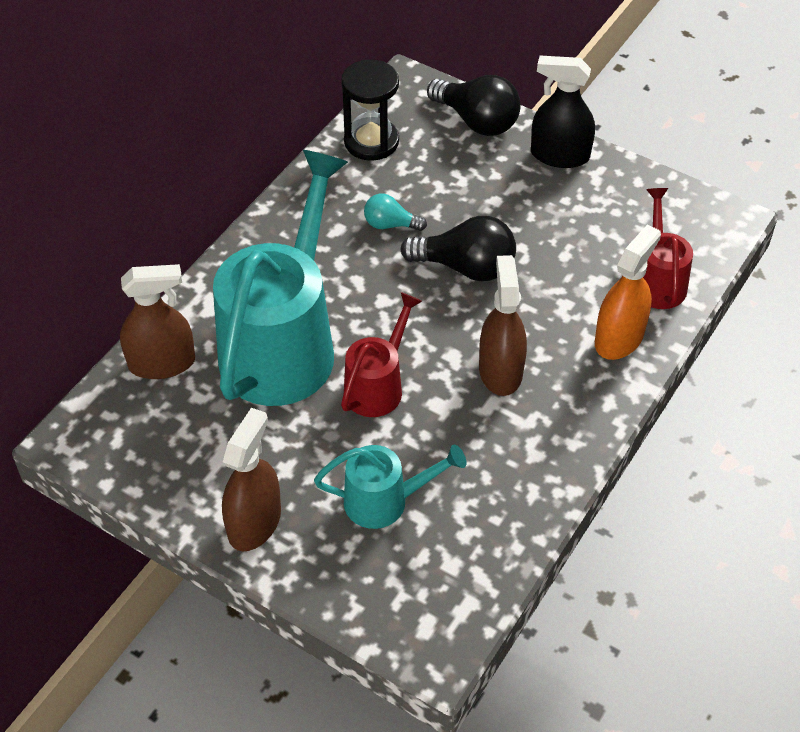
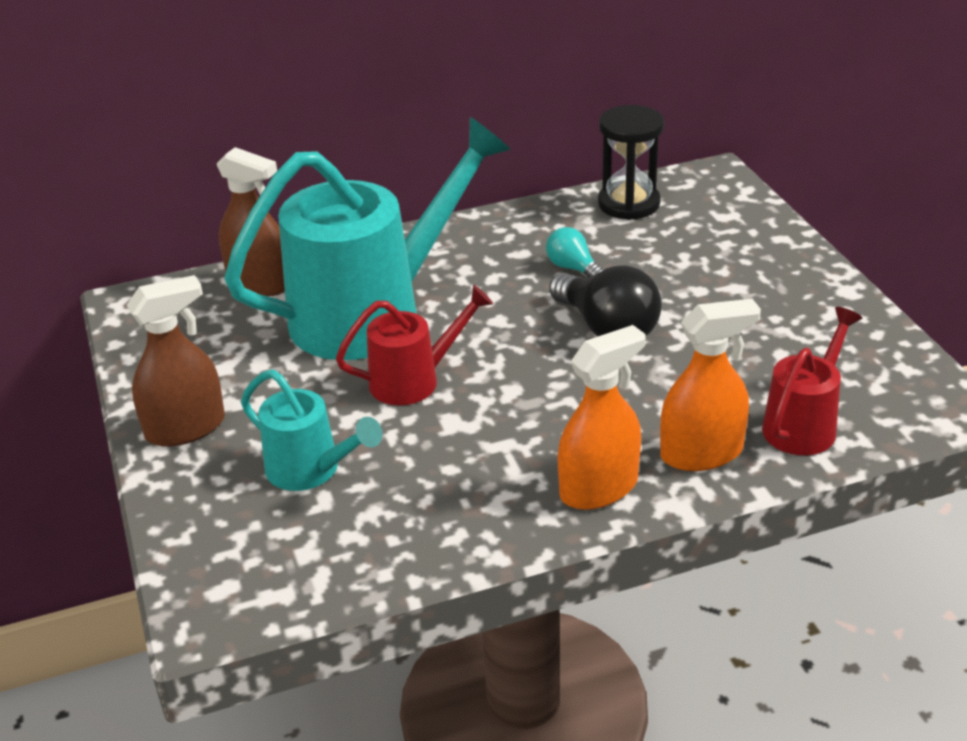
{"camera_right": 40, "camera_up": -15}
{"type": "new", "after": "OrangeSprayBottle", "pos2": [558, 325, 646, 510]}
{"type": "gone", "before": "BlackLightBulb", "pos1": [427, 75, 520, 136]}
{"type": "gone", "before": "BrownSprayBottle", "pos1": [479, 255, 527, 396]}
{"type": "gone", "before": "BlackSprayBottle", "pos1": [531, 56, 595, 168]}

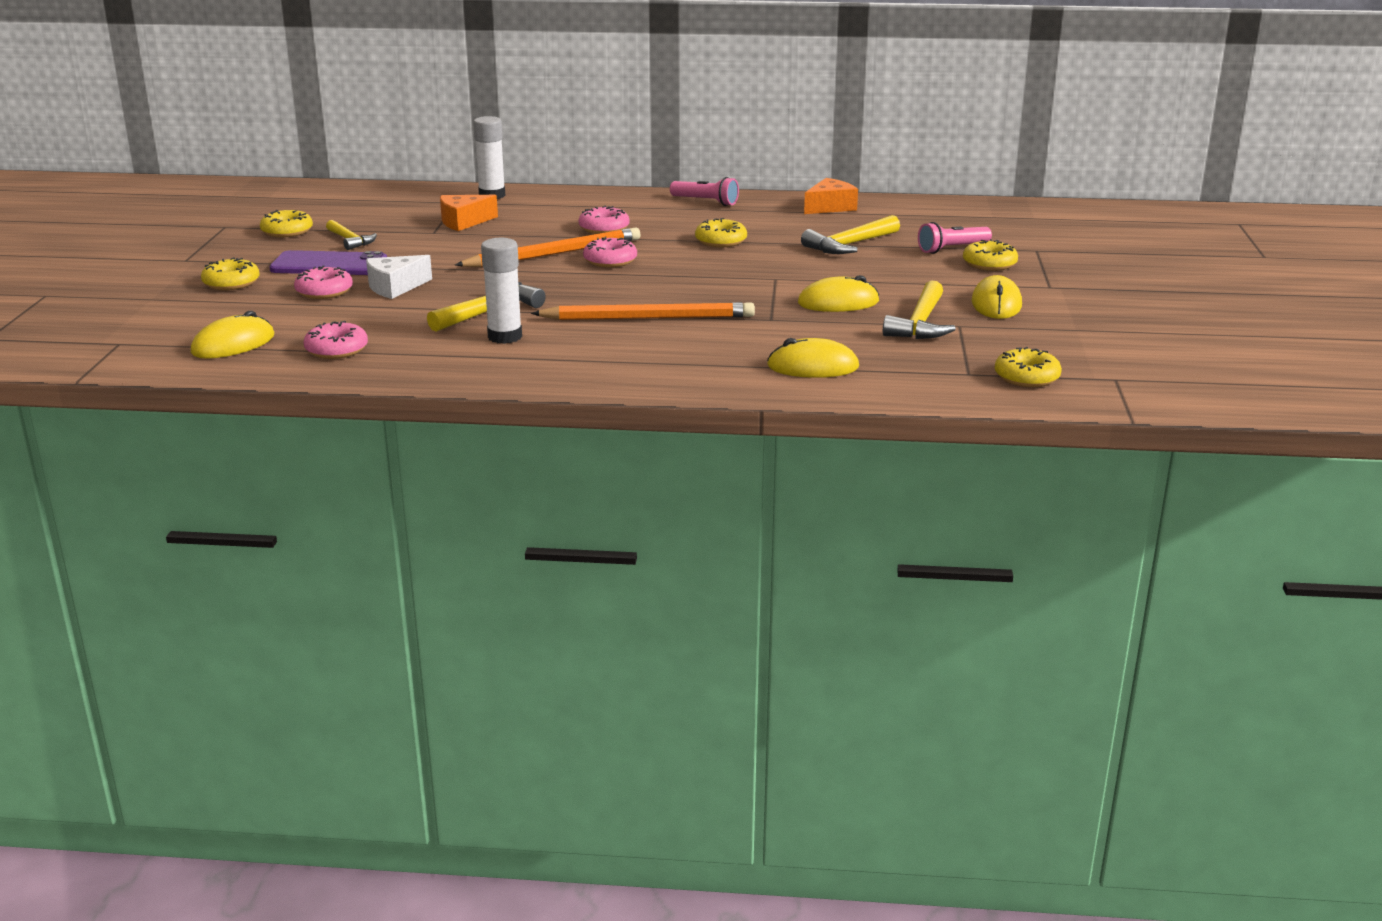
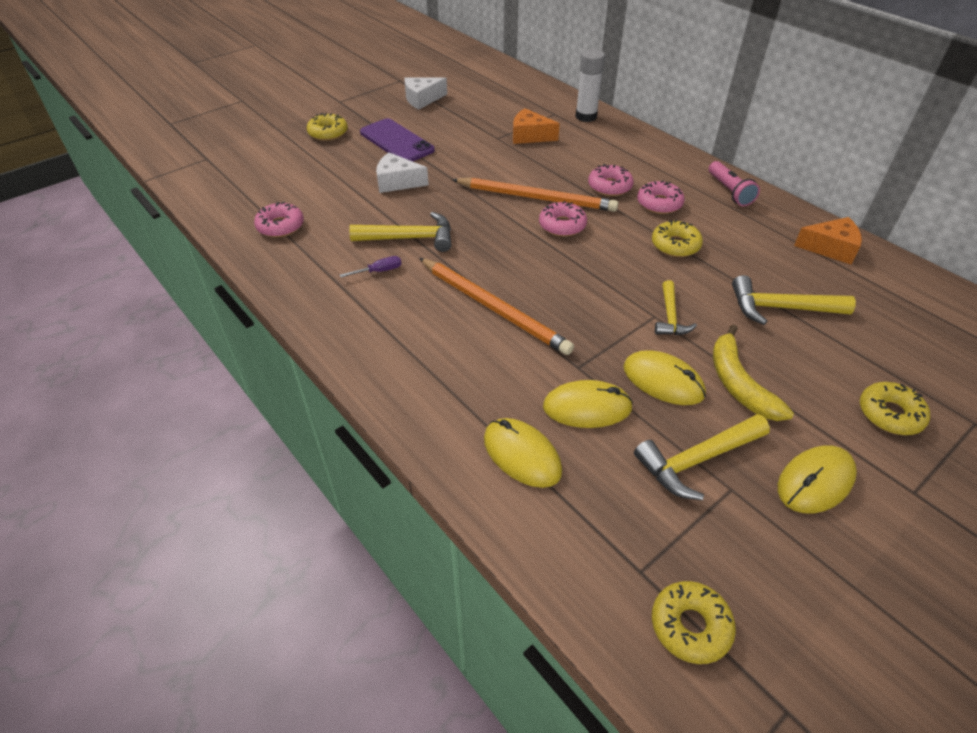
{"camera_right": 45, "camera_up": 20}
{"type": "swapped", "before": "WhiteGlueStick", "after": "PurpleScrewdriver", "pos1": [481, 238, 522, 344], "pos2": [340, 256, 401, 277]}
{"type": "swapped", "before": "YellowDonut", "after": "WhiteCheese", "pos1": [260, 210, 313, 238], "pos2": [405, 77, 447, 109]}
{"type": "shifted", "before": "YellowMouse", "pos1": [191, 311, 274, 359], "pos2": [543, 380, 633, 428]}
{"type": "shifted", "before": "PinkDonut", "pos1": [294, 266, 353, 299], "pos2": [637, 180, 685, 214]}
{"type": "shifted", "before": "YellowHammer", "pos1": [326, 220, 377, 250], "pos2": [655, 280, 697, 335]}
{"type": "new", "after": "YellowBanana", "pos2": [713, 325, 794, 421]}
{"type": "gone", "before": "PinkFlashlight", "pos1": [918, 222, 992, 254]}

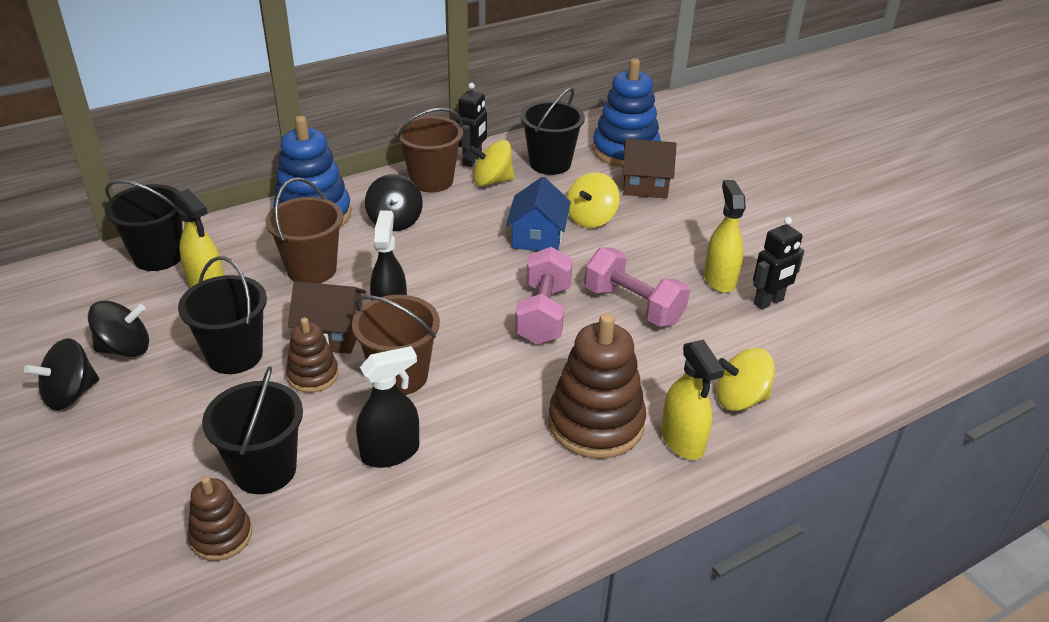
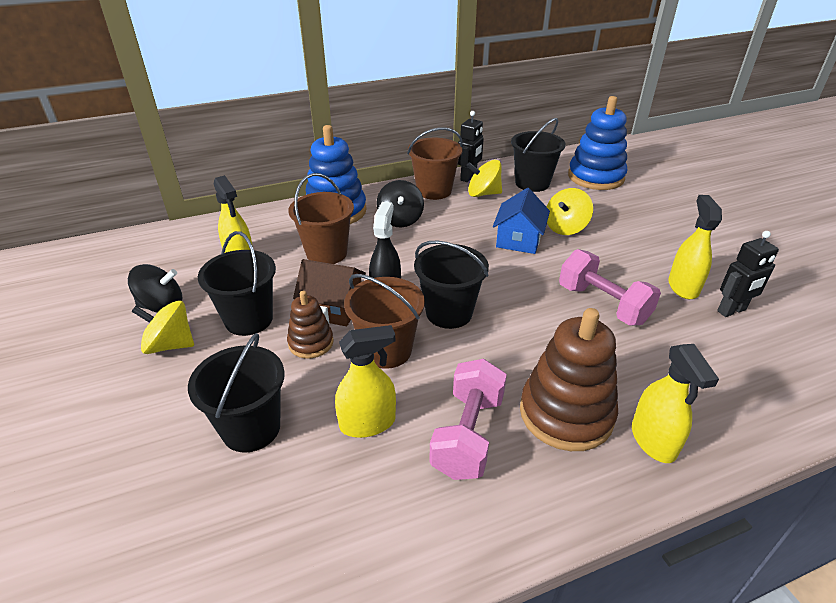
{"camera_right": 10, "camera_up": 0}
{"type": "shifted", "before": "YellowSpinningTop", "pos1": [716, 348, 775, 411], "pos2": [131, 300, 194, 354]}
{"type": "repainted", "before": "BlackSprayBottle", "after": "YellowSprayBottle", "pos1": [356, 346, 419, 468], "pos2": [335, 325, 396, 438]}
{"type": "shifted", "before": "BlackBucket", "pos1": [105, 180, 183, 271], "pos2": [414, 240, 489, 329]}
{"type": "shifted", "before": "PinkDumbbell", "pos1": [515, 247, 573, 345], "pos2": [429, 359, 507, 480]}
{"type": "gone", "before": "BlackSpinningTop", "pos1": [24, 338, 99, 410]}
{"type": "gone", "before": "BrownStackingToy", "pos1": [188, 476, 252, 561]}
{"type": "gone", "before": "BrownHouse", "pos1": [623, 139, 677, 198]}

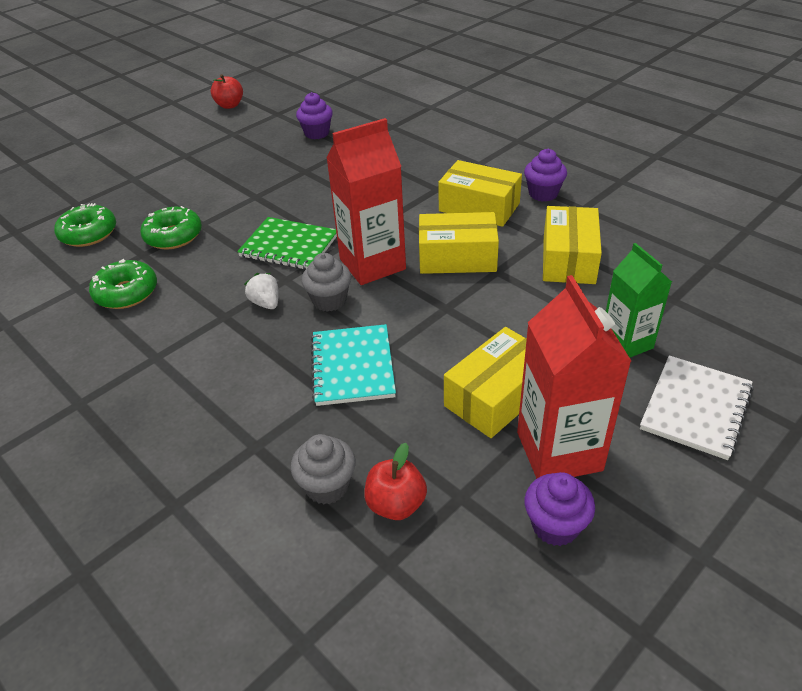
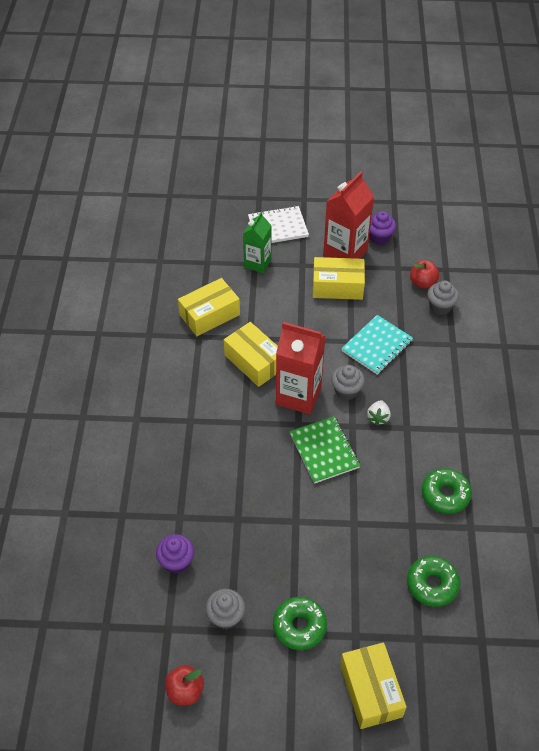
{"camera_right": -135, "camera_up": 10}
{"type": "new", "after": "GreyCupcake", "pos2": [206, 589, 245, 629]}
{"type": "shifted", "before": "GreenDonut", "pos1": [140, 206, 202, 249], "pos2": [273, 597, 327, 650]}
{"type": "shifted", "before": "YellowBox", "pos1": [438, 160, 522, 227], "pos2": [340, 642, 407, 729]}
{"type": "gone", "before": "PurpleCupcake", "pos1": [524, 149, 567, 202]}

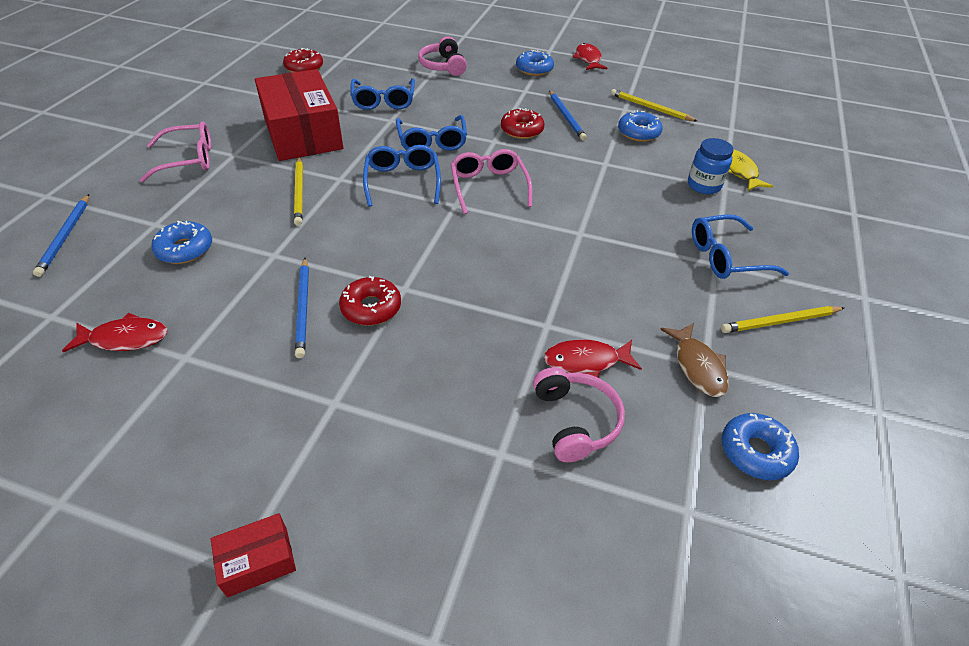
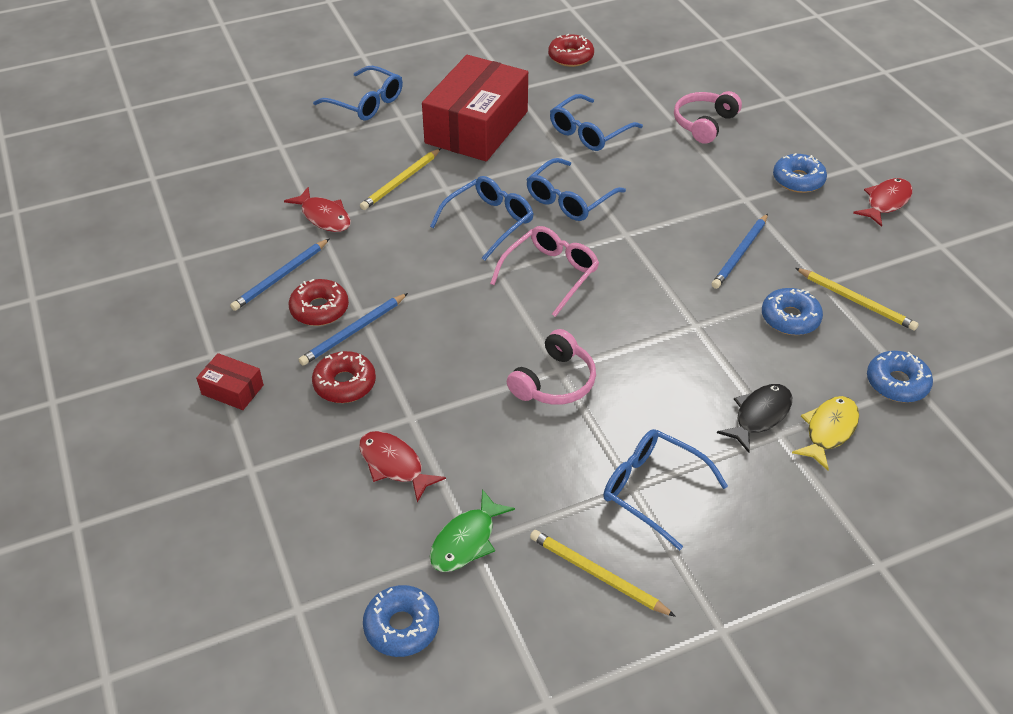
{"camera_right": 50, "camera_up": 0}
{"type": "shifted", "before": "RedBox", "pos1": [211, 513, 296, 598], "pos2": [196, 353, 264, 410]}
{"type": "shifted", "before": "RedFish", "pos1": [62, 313, 167, 352], "pos2": [284, 187, 351, 232]}
{"type": "shifted", "before": "BluePencil", "pos1": [33, 194, 89, 277], "pos2": [299, 293, 408, 365]}
{"type": "shifted", "before": "RedDonut", "pos1": [501, 108, 545, 139], "pos2": [312, 351, 376, 403]}
{"type": "repainted", "before": "PinkGlasses", "after": "BlueGlasses", "pos1": [140, 121, 211, 182], "pos2": [313, 65, 403, 121]}
{"type": "repainted", "before": "BrownFish", "after": "GreenFish", "pos1": [660, 323, 729, 397], "pos2": [430, 489, 515, 572]}
{"type": "shifted", "before": "PinkHeadphones", "pos1": [533, 367, 625, 462], "pos2": [507, 329, 596, 405]}
{"type": "swapped", "before": "BlueJar", "after": "BlackFish", "pos1": [688, 138, 734, 194], "pos2": [717, 384, 792, 453]}
{"type": "rotated", "before": "YellowPencil", "pos1": [611, 89, 697, 121], "pos2": [795, 268, 918, 331], "turn": 135}
{"type": "shifted", "before": "BlueDonut", "pos1": [151, 221, 212, 264], "pos2": [867, 351, 933, 403]}

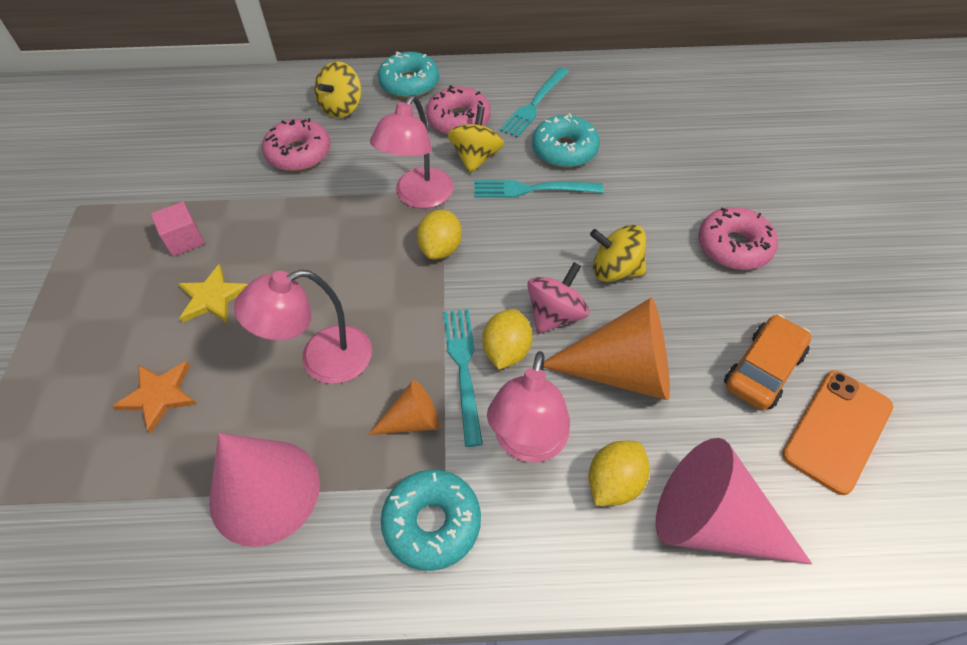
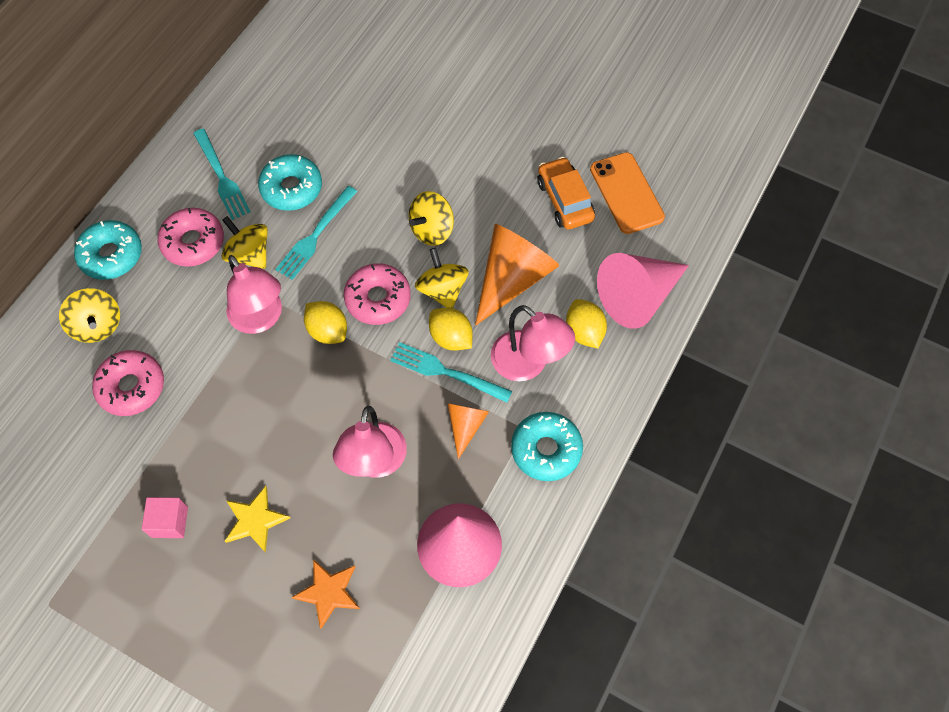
{"camera_right": -60, "camera_up": 10}
{"type": "shifted", "before": "PinkDonut", "pos1": [698, 207, 778, 270], "pos2": [344, 263, 411, 325]}
{"type": "repainted", "before": "PinkSpinningTop", "after": "YellowSpinningTop", "pos1": [527, 262, 589, 334], "pos2": [415, 248, 469, 308]}

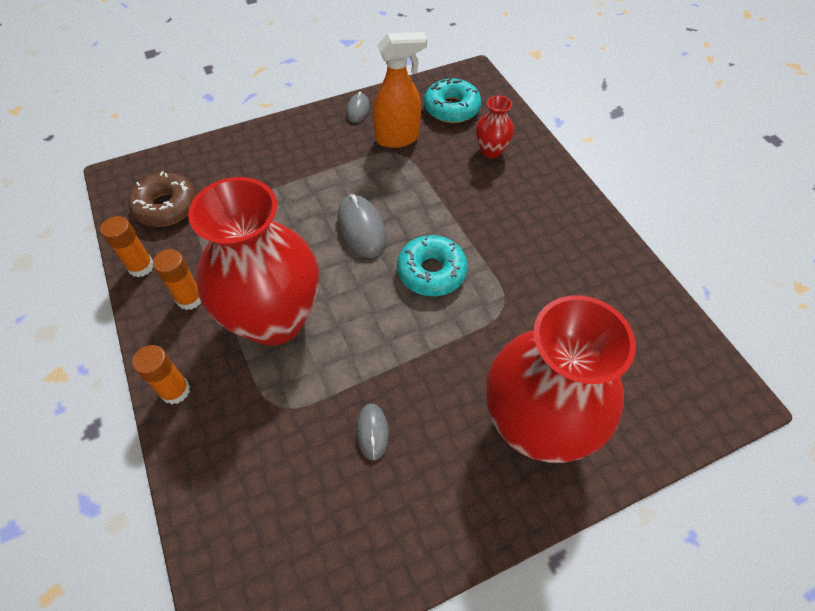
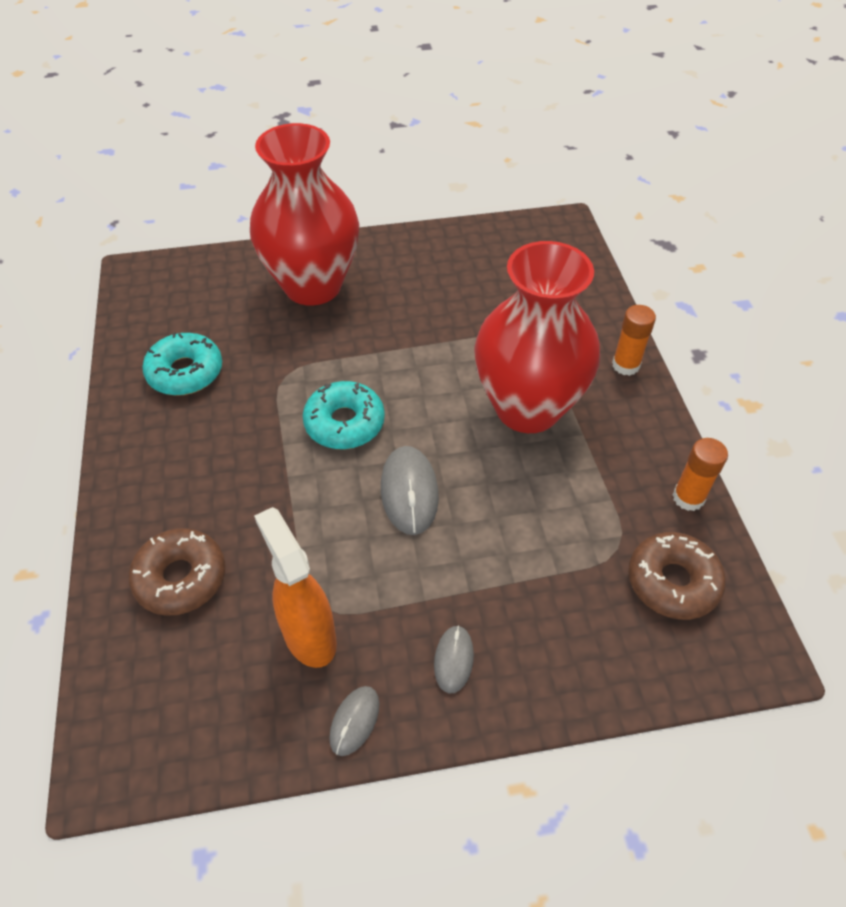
{"camera_right": -165, "camera_up": -5}
{"type": "swapped", "before": "RedVase", "after": "BrownDonut", "pos1": [476, 96, 514, 158], "pos2": [128, 528, 225, 616]}
{"type": "shifted", "before": "TurquoiseDonut", "pos1": [424, 78, 481, 123], "pos2": [142, 332, 222, 396]}
{"type": "rotated", "before": "OrangeSprayBottle", "pos1": [373, 32, 427, 148], "pos2": [254, 507, 337, 668], "turn": 60}
{"type": "shifted", "before": "GreyMouse", "pos1": [356, 404, 389, 461], "pos2": [434, 625, 474, 694]}
{"type": "gone", "before": "OrangeGlueStick", "pos1": [153, 249, 201, 310]}

